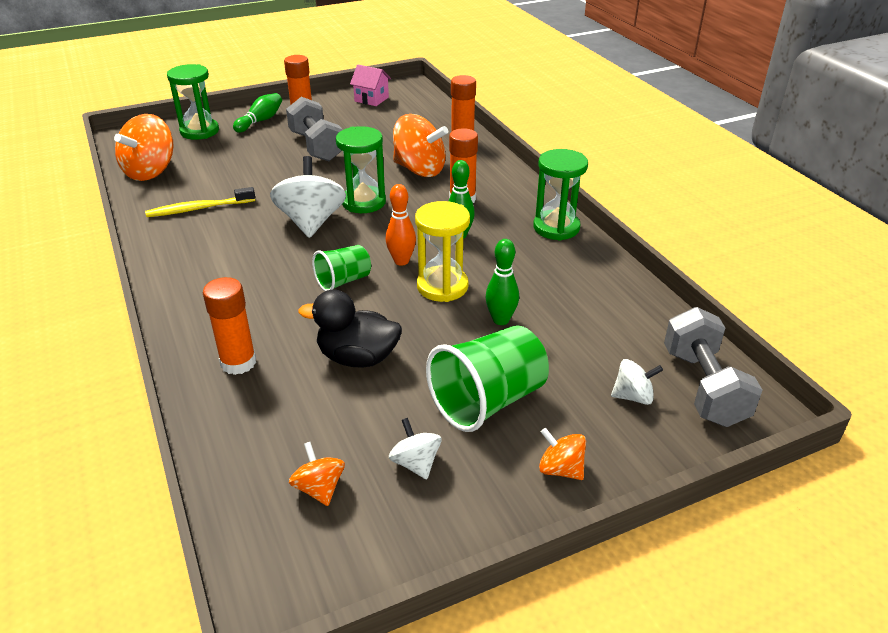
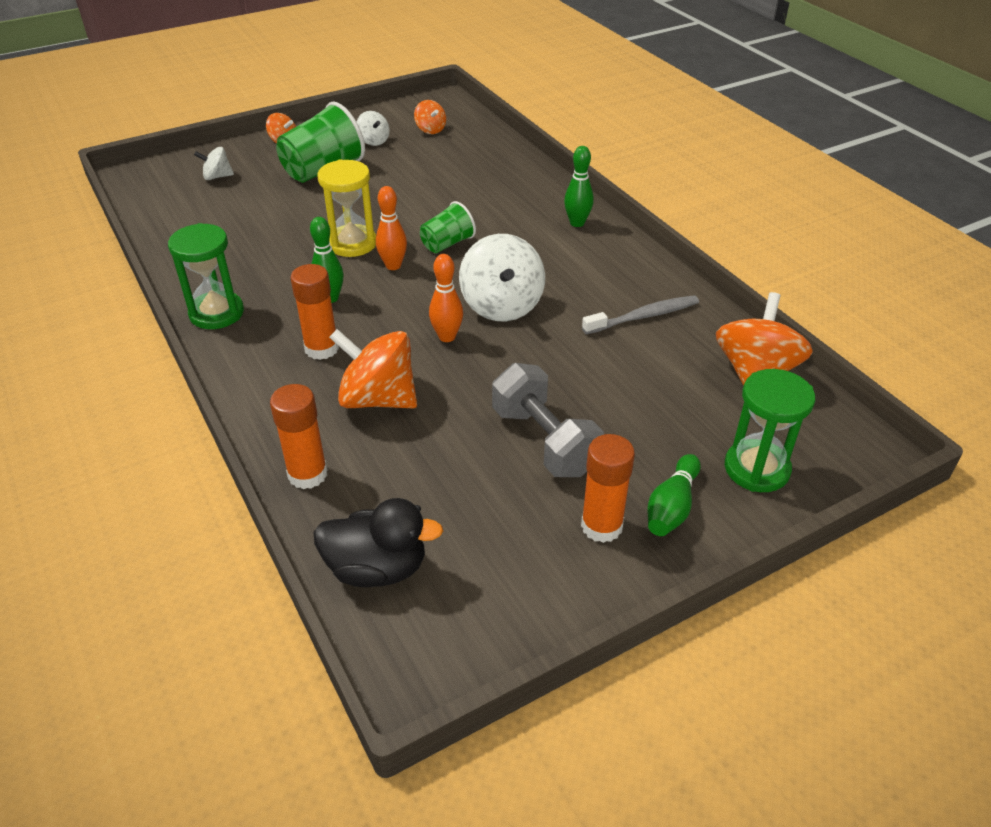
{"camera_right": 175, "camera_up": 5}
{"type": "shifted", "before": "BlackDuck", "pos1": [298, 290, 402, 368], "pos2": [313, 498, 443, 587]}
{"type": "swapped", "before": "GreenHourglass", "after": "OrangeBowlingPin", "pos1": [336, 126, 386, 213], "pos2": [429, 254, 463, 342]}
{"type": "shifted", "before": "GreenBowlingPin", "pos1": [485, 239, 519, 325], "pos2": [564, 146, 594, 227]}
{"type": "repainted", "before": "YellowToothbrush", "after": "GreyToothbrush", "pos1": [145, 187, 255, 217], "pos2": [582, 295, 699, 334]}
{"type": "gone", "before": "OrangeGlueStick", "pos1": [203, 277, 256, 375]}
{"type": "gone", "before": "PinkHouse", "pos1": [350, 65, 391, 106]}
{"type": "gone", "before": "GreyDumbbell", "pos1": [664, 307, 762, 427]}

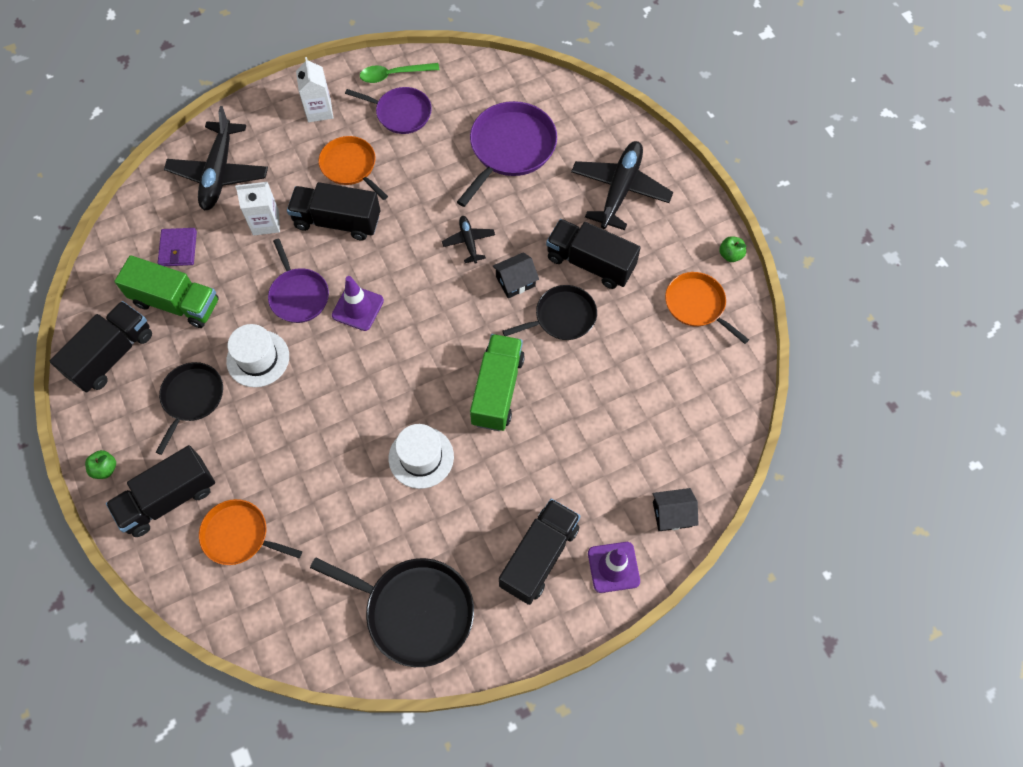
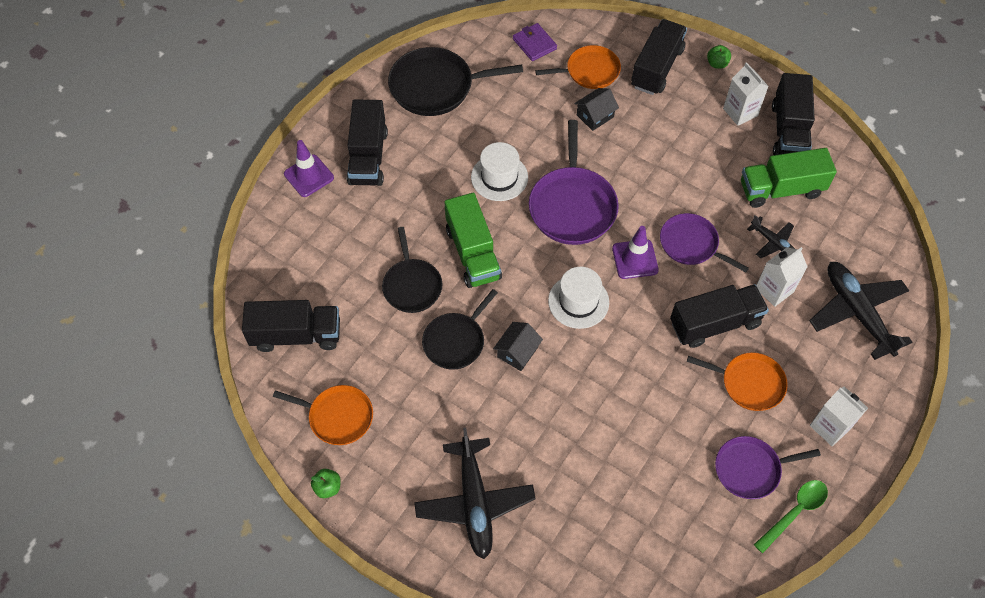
{"camera_right": 150, "camera_up": -5}
{"type": "shifted", "before": "BlackTruck", "pos1": [546, 219, 641, 289], "pos2": [242, 300, 340, 352]}
{"type": "shifted", "before": "BlackPan", "pos1": [155, 362, 223, 455], "pos2": [382, 227, 443, 313]}
{"type": "shifted", "before": "PurpleWallet", "pos1": [158, 228, 197, 266], "pos2": [513, 23, 557, 61]}
{"type": "shifted", "before": "PurplePan", "pos1": [457, 101, 557, 207], "pos2": [529, 120, 619, 245]}
{"type": "shifted", "before": "WhiteHat", "pos1": [226, 324, 289, 387], "pos2": [548, 267, 609, 329]}
{"type": "shifted", "before": "BlackHouse", "pos1": [653, 488, 699, 531], "pos2": [574, 88, 619, 131]}
{"type": "new", "after": "WhiteCarton", "pos2": [723, 62, 769, 126]}
{"type": "shifted", "before": "BlackPlane", "pos1": [442, 216, 495, 264], "pos2": [747, 215, 795, 258]}

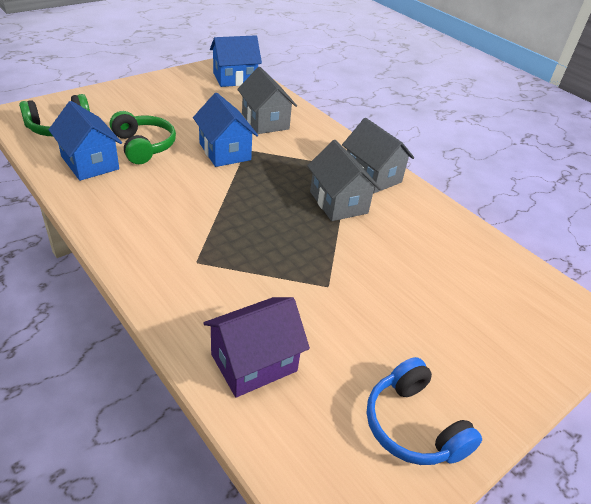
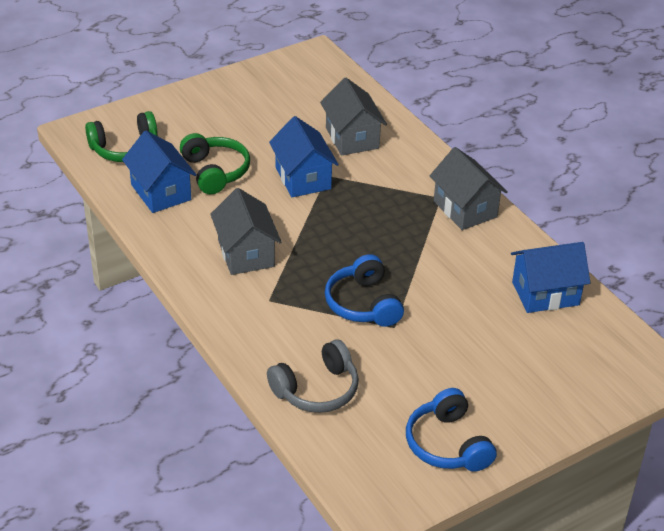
{"camera_right": 10, "camera_up": 0}
{"type": "shifted", "before": "GreyHouse", "pos1": [307, 140, 381, 221], "pos2": [210, 188, 281, 275]}
{"type": "swapped", "before": "PurpleHouse", "after": "GreyHeadphones", "pos1": [203, 297, 310, 398], "pos2": [267, 339, 359, 413]}
{"type": "new", "after": "BlueHeadphones", "pos2": [325, 254, 404, 327]}
{"type": "shifted", "before": "BlueHouse", "pos1": [210, 35, 262, 87], "pos2": [511, 242, 590, 313]}

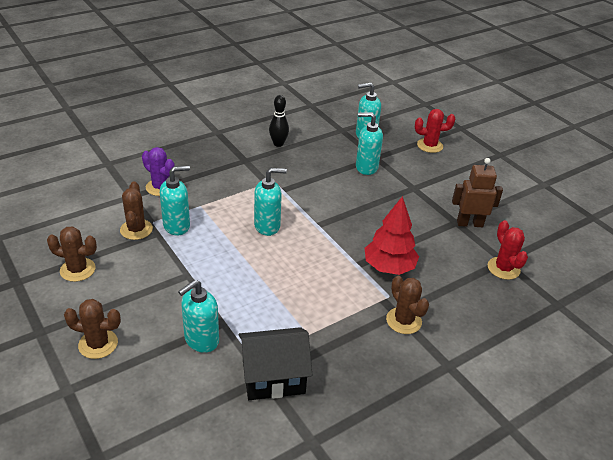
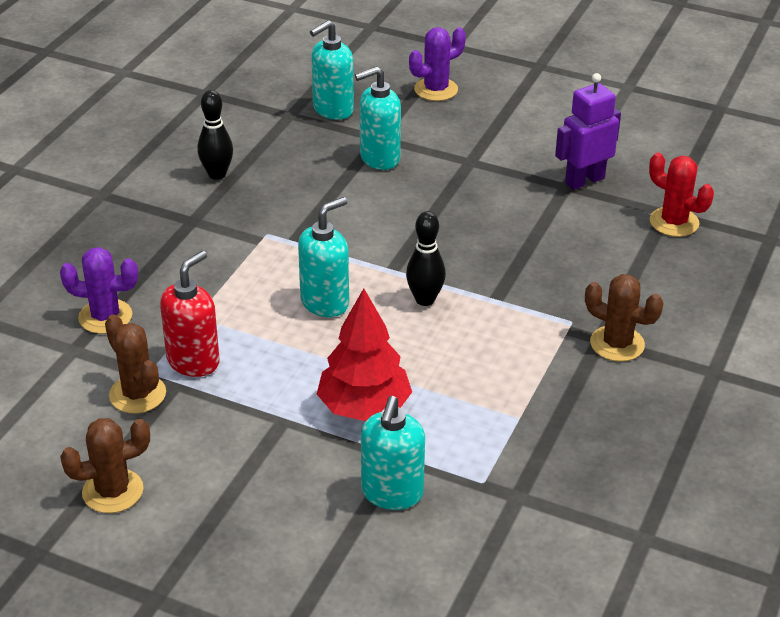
{"camera_right": -30, "camera_up": 0}
{"type": "repainted", "before": "TurquoiseSoapDispenser", "after": "RedSoapDispenser", "pos1": [160, 166, 190, 235], "pos2": [160, 251, 219, 377]}
{"type": "shifted", "before": "RedTree", "pos1": [365, 196, 419, 275], "pos2": [317, 288, 412, 421]}
{"type": "new", "after": "BlackBowlingPin", "pos2": [406, 211, 446, 306]}
{"type": "repainted", "before": "RedCactus", "after": "PurpleCactus", "pos1": [415, 109, 455, 153], "pos2": [409, 27, 466, 101]}
{"type": "repainted", "before": "BrownRobot", "after": "PurpleRobot", "pos1": [452, 158, 503, 227], "pos2": [555, 73, 621, 190]}
{"type": "gone", "before": "BrownCactus", "pos1": [64, 299, 121, 359]}
{"type": "gone", "before": "BlackHouse", "pos1": [239, 327, 312, 400]}

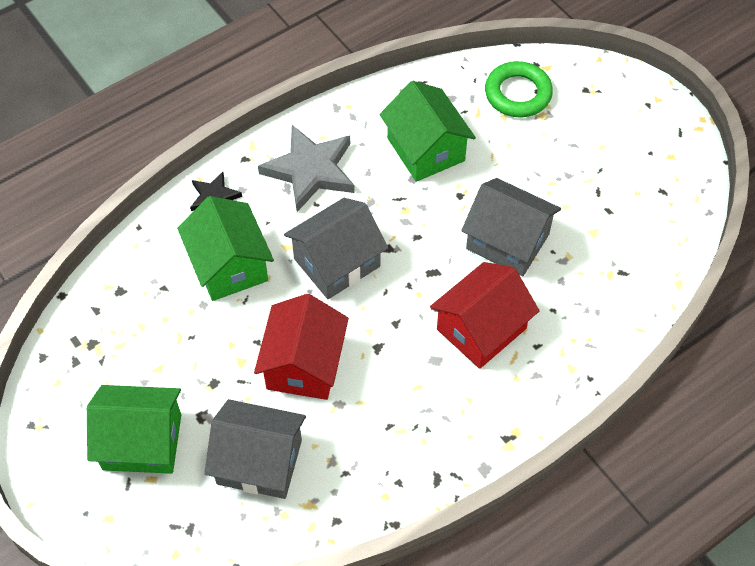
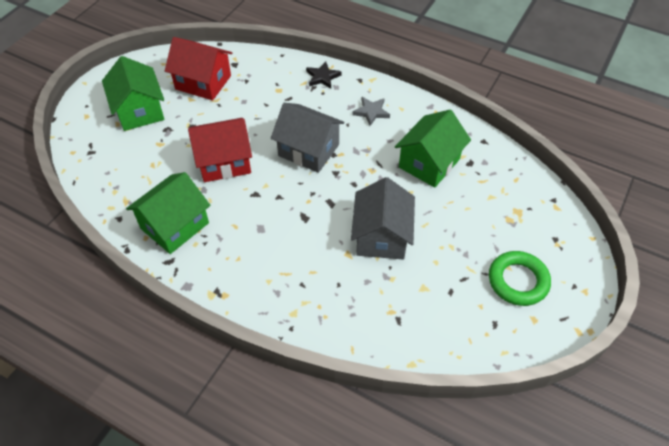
{"camera_right": 65, "camera_up": -5}
{"type": "shifted", "before": "GreenHouse", "pos1": [177, 196, 274, 301], "pos2": [126, 172, 210, 254]}
{"type": "shifted", "before": "RedHouse", "pos1": [430, 262, 540, 369], "pos2": [165, 37, 232, 100]}
{"type": "scaled", "before": "GreyStar", "pos1": [258, 125, 355, 212], "pos2": [352, 97, 390, 126], "scale": 0.53}
{"type": "shifted", "before": "GreenRing", "pos1": [485, 61, 553, 118], "pos2": [489, 251, 551, 306]}
{"type": "gone", "before": "GreyHouse", "pos1": [204, 399, 306, 499]}

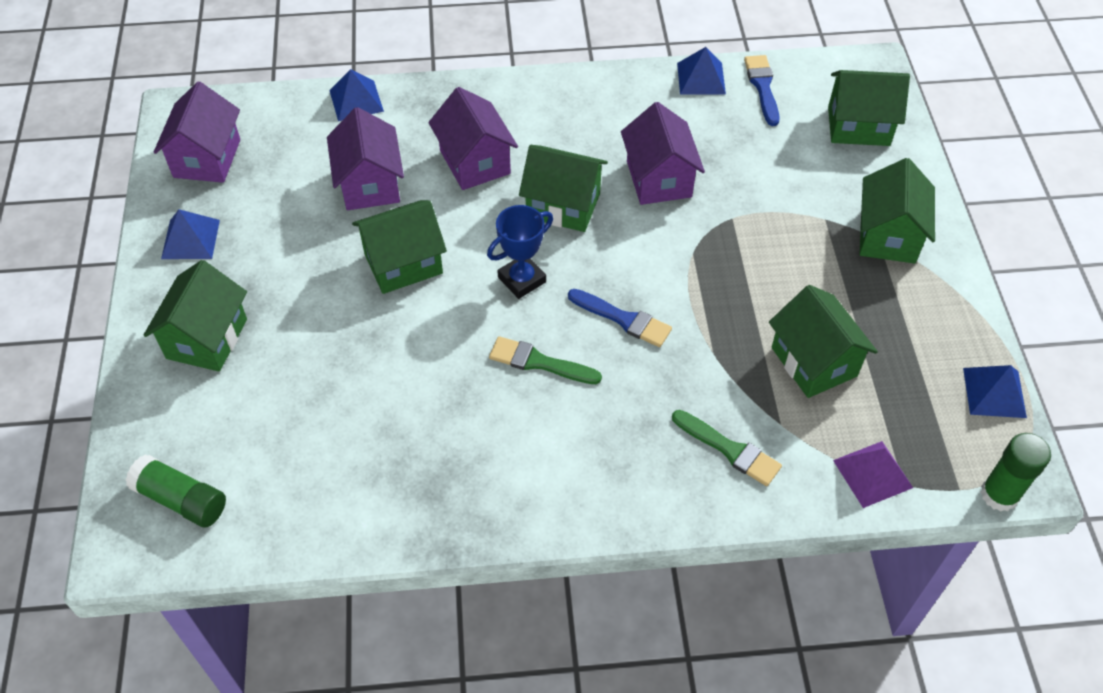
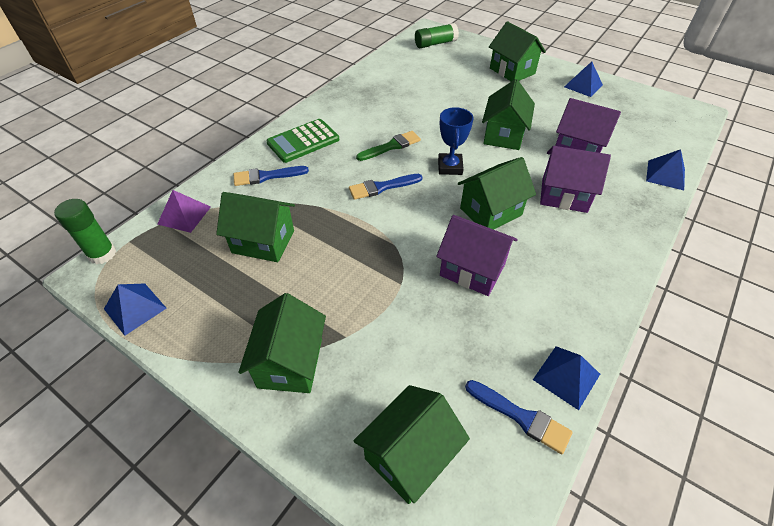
{"camera_right": 130, "camera_up": -5}
{"type": "repainted", "before": "GreenBrush", "after": "BlueBrush", "pos1": [672, 410, 782, 486], "pos2": [234, 166, 309, 186]}
{"type": "rotated", "before": "GreenHouse", "pos1": [860, 158, 935, 264], "pos2": [238, 293, 326, 393], "turn": 45}
{"type": "new", "after": "GreenCalculator", "pos2": [266, 119, 339, 163]}
{"type": "gone", "before": "PurpleHouse", "pos1": [154, 82, 240, 183]}

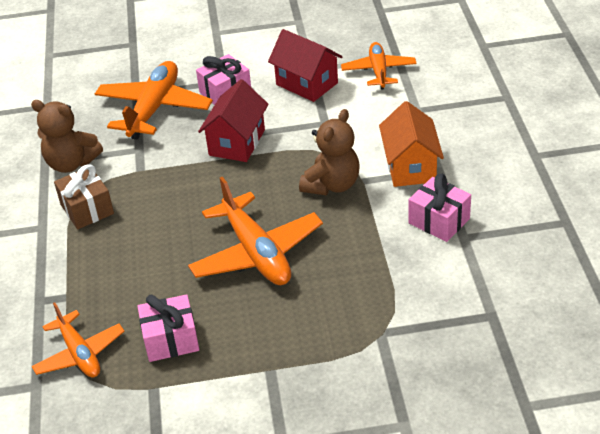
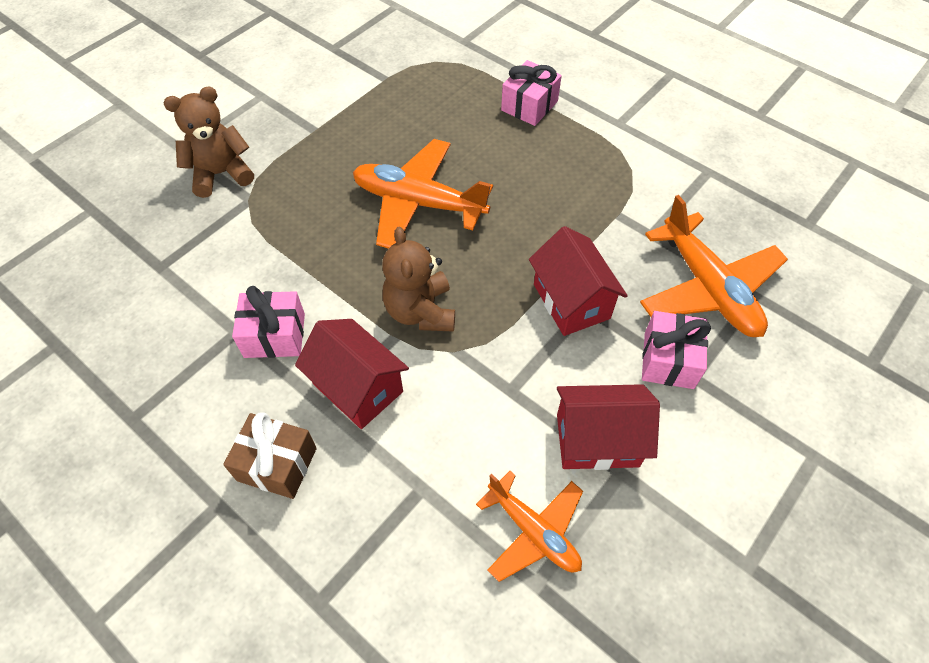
{"camera_right": 135, "camera_up": 15}
{"type": "shifted", "before": "BrownTeddyBear", "pos1": [31, 100, 103, 173], "pos2": [164, 87, 254, 198]}
{"type": "shifted", "before": "BrownGift", "pos1": [54, 164, 114, 229], "pos2": [223, 412, 317, 499]}
{"type": "repainted", "before": "OrangeHouse", "after": "RedHouse", "pos1": [379, 101, 444, 187], "pos2": [295, 319, 409, 429]}
{"type": "shifted", "before": "PinkGift", "pos1": [137, 294, 199, 362], "pos2": [501, 60, 562, 126]}
{"type": "gone", "before": "OrangePlane", "pos1": [32, 302, 125, 378]}

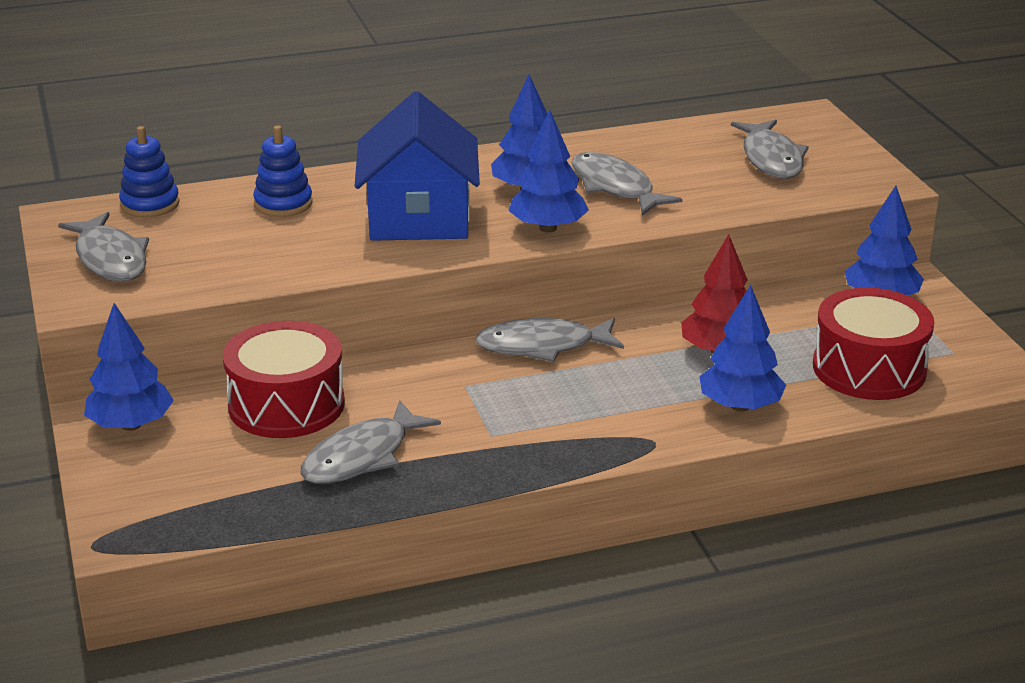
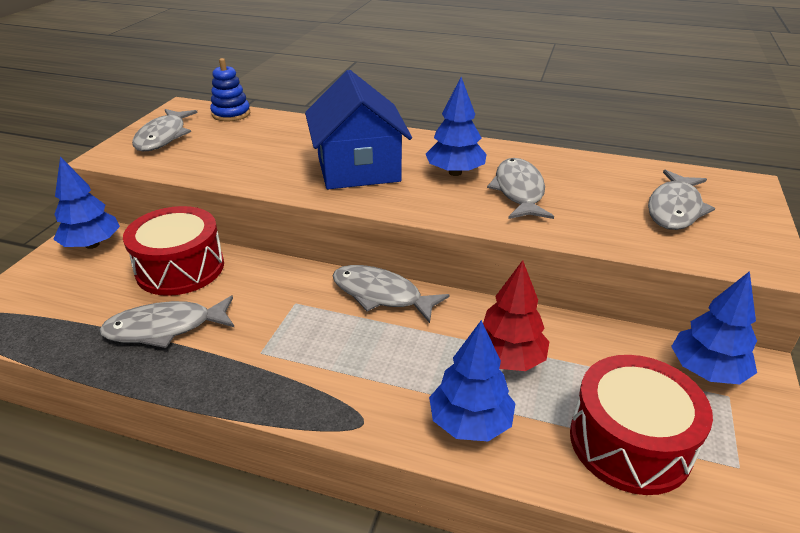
{"camera_right": 35, "camera_up": 5}
{"type": "rotated", "before": "BlueHouse", "pos1": [354, 91, 480, 241], "pos2": [305, 70, 412, 189], "turn": -45}
{"type": "gone", "before": "BlueStackingToy", "pos1": [253, 126, 312, 217]}
{"type": "gone", "before": "BlueTree", "pos1": [509, 109, 589, 232]}

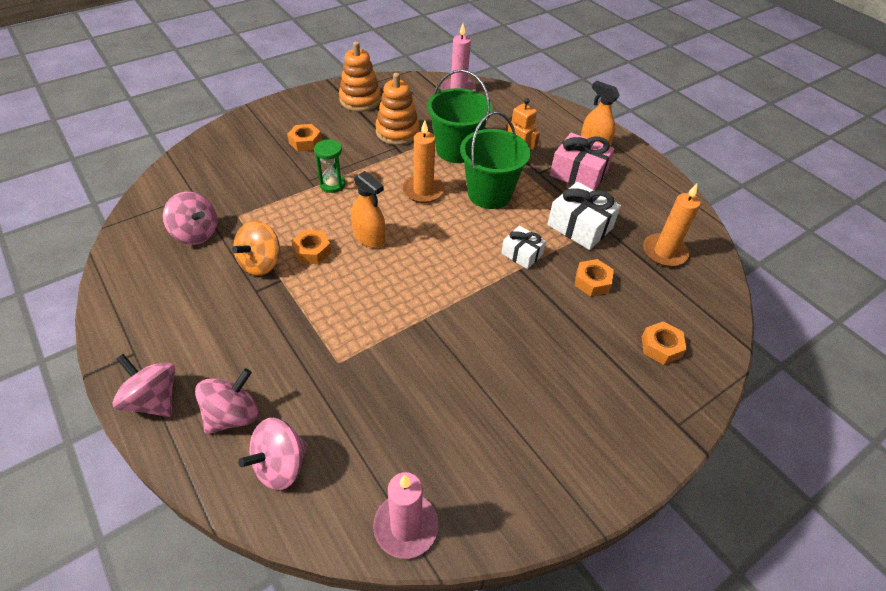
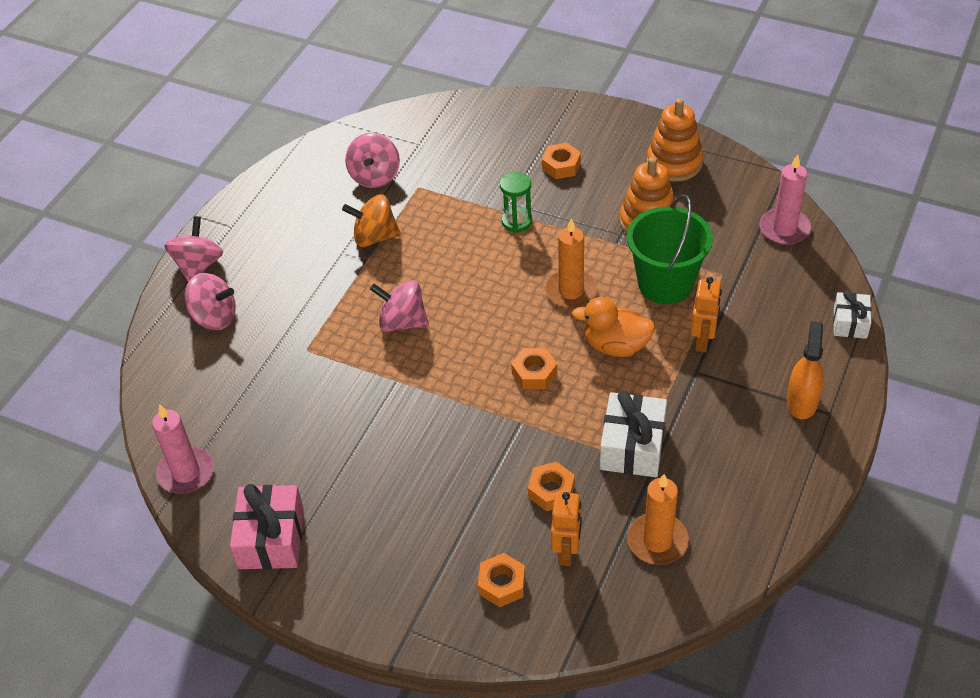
{"camera_right": 65, "camera_up": 0}
{"type": "shifted", "before": "PinkGift", "pos1": [550, 133, 615, 191], "pos2": [230, 484, 304, 569]}
{"type": "shifted", "before": "PinkSpinningTop", "pos1": [238, 418, 308, 490], "pos2": [370, 280, 429, 332]}
{"type": "shifted", "before": "OrangeNut", "pos1": [291, 230, 332, 264], "pos2": [511, 348, 557, 389]}
{"type": "new", "after": "OrangeRobot", "pos2": [551, 492, 582, 566]}
{"type": "swapped", "before": "GreenBucket", "after": "OrangeDuck", "pos1": [460, 111, 531, 209], "pos2": [572, 297, 655, 357]}
{"type": "shifted", "before": "WhiteGift", "pos1": [501, 226, 546, 269], "pos2": [833, 290, 871, 339]}
{"type": "gone", "before": "OrangeSprayBottle", "pos1": [351, 171, 385, 248]}

